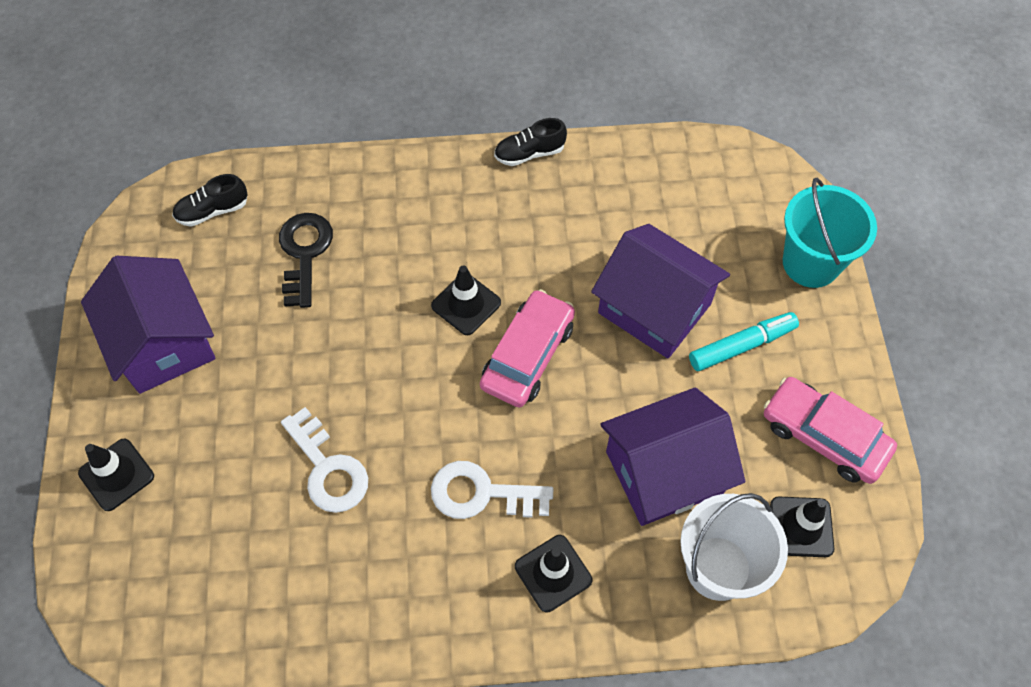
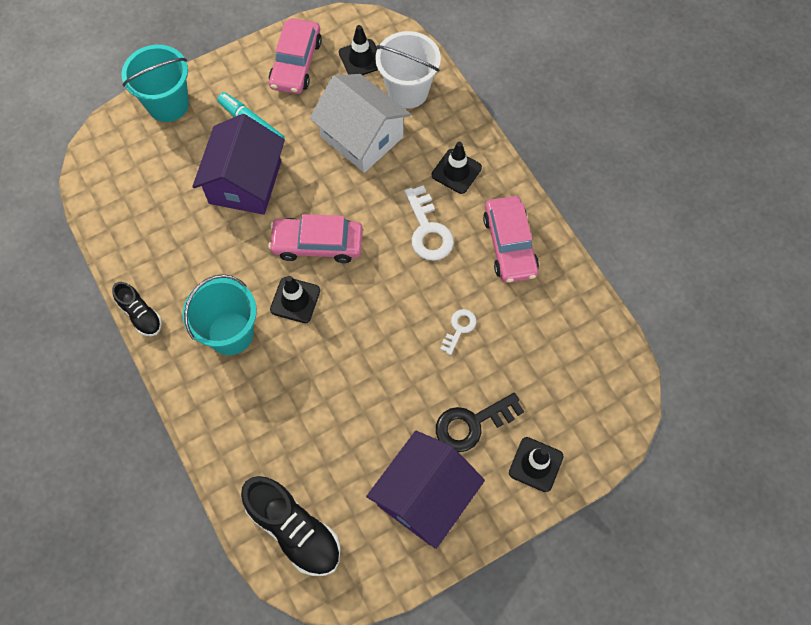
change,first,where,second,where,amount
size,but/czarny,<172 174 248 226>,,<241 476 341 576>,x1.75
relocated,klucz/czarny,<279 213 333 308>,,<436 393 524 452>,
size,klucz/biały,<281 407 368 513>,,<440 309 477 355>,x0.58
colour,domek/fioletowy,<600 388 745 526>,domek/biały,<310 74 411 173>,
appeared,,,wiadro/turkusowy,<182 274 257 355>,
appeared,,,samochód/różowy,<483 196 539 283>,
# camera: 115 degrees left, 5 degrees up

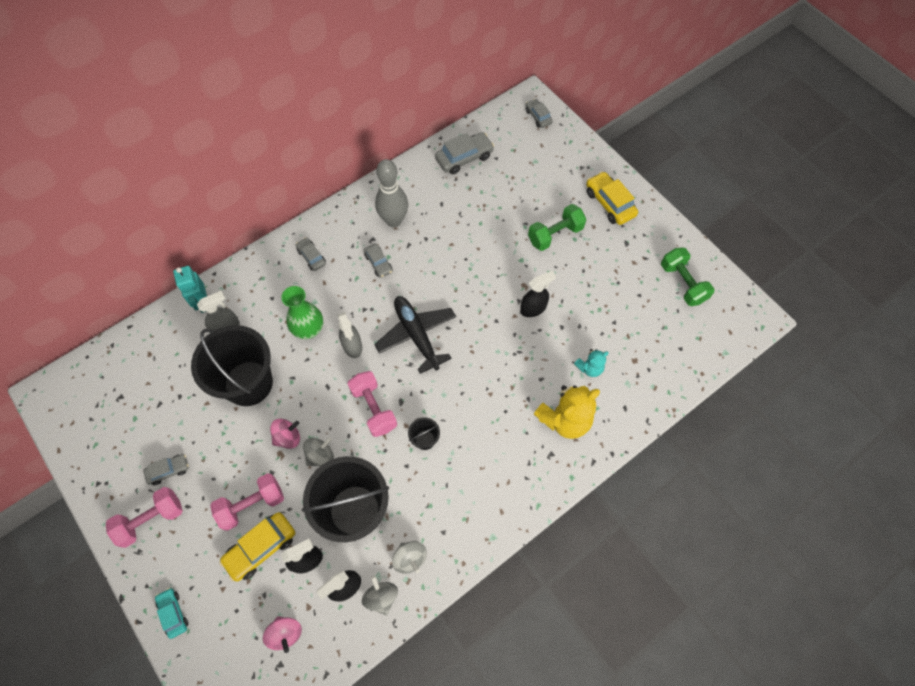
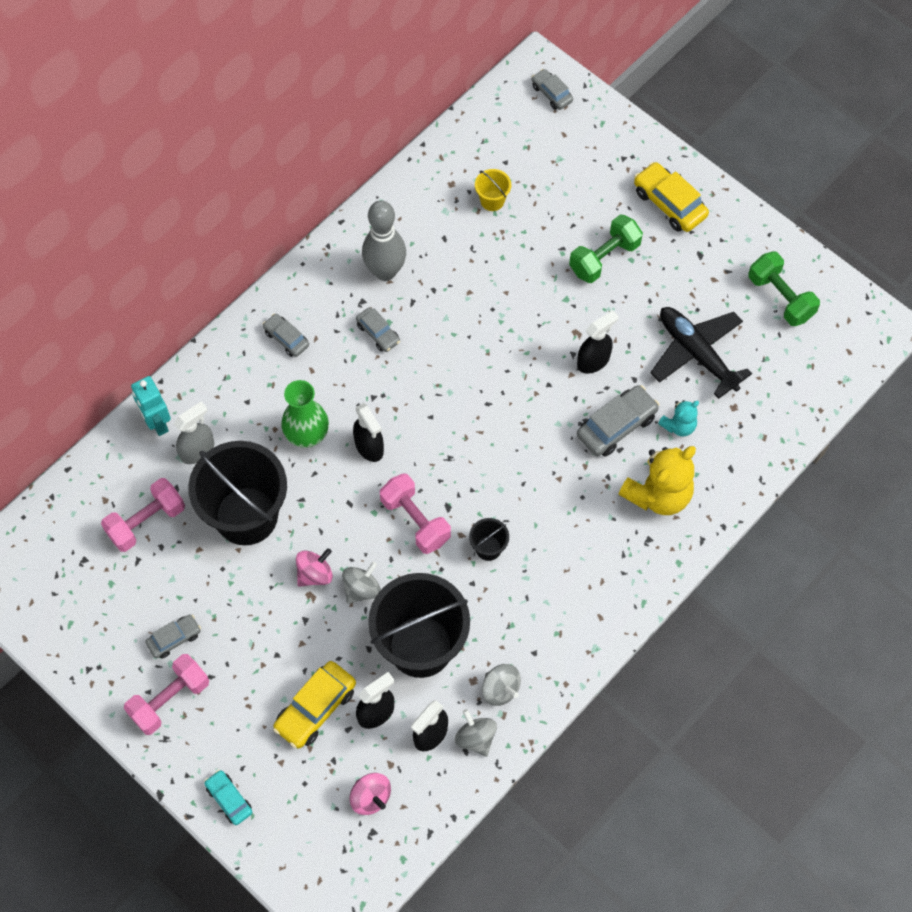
change,first,where,second,where,amount
relocated,hantel/różowy,<210 473 284 531>,,<101 478 185 552>,
colour,spryskiwacz/szary,<338 312 362 358>,spryskiwacz/czarny,<353 403 384 462>,
relocated,samolot/czarny,<374 296 456 374>,,<650 307 752 399>,
relocated,samochód/szary,<435 132 494 174>,,<577 385 659 457>,
appeared,,,wiadro/żółty,<475 169 511 211>,
# camera: 10 degrees left, 0 degrees up

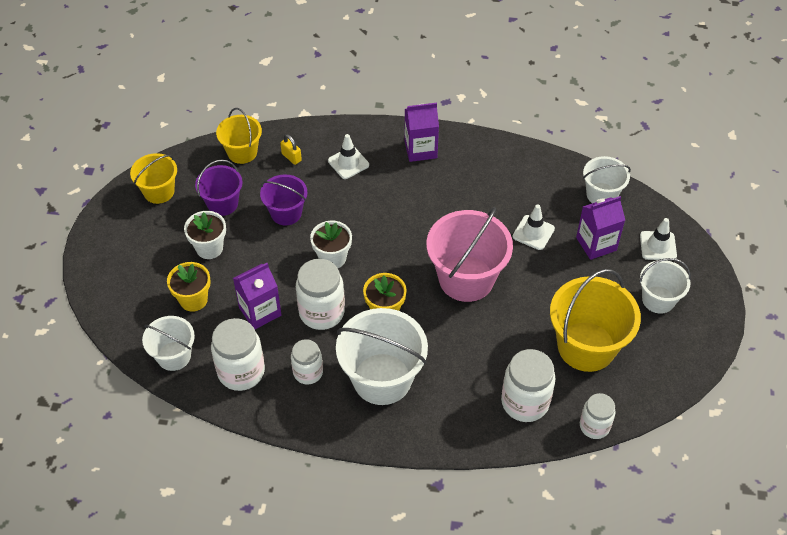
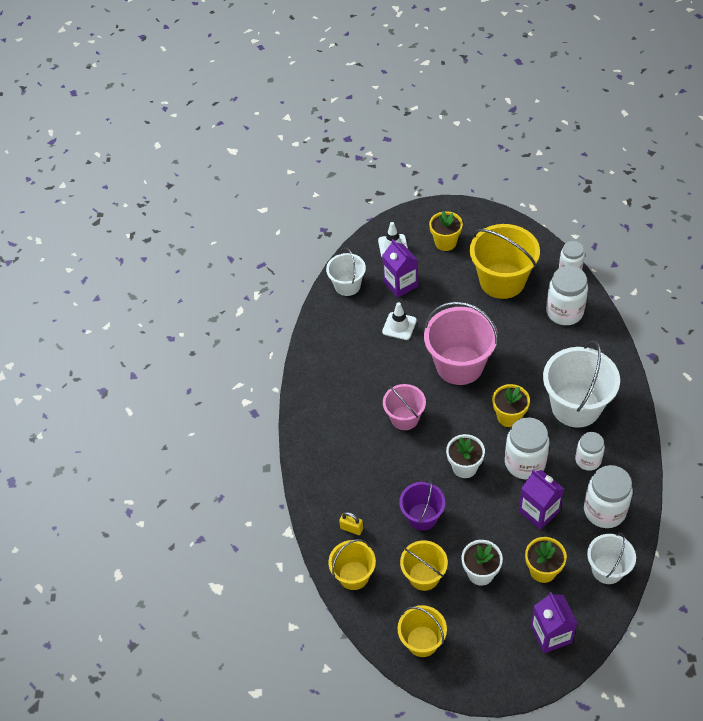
change,first,where,second,where,amount
colour,wiadro/fioletowy,<195 160 242 216>,wiadro/żółty,<400 541 448 591>,
spun,kłódka/żółty,<280 134 302 165>,,<339 512 363 535>,75 degrees clockwise
missing,pachołek/biały,<328 134 369 179>,,,
relocated,karton mleka/fioletowy,<404 103 439 162>,,<531 592 577 653>,
exchanged,wiadro/biały,<639 258 691 314>,doniczka/żółty,<429 211 463 251>,
appeared,,,wiadro/różowy,<383 384 426 430>,
# camera: 95 degrees left, 0 degrees up

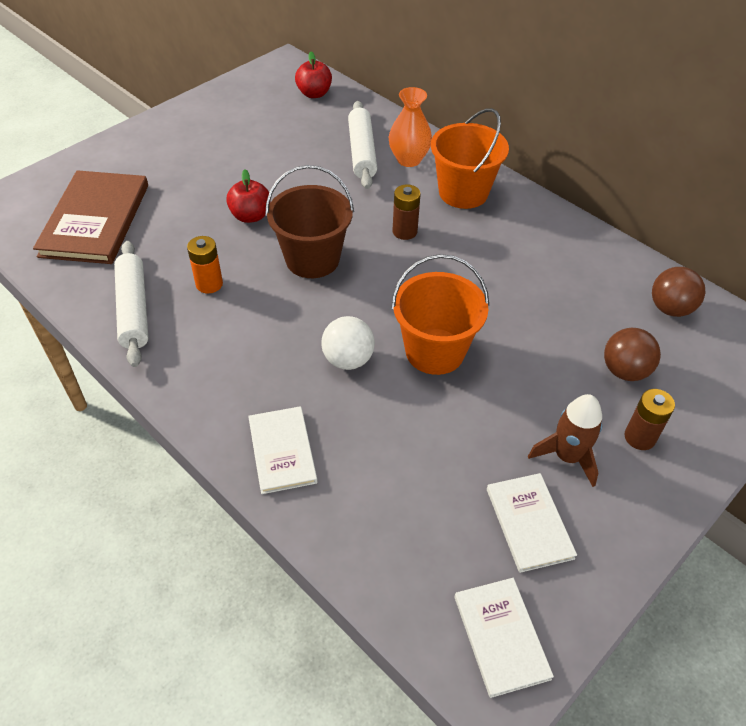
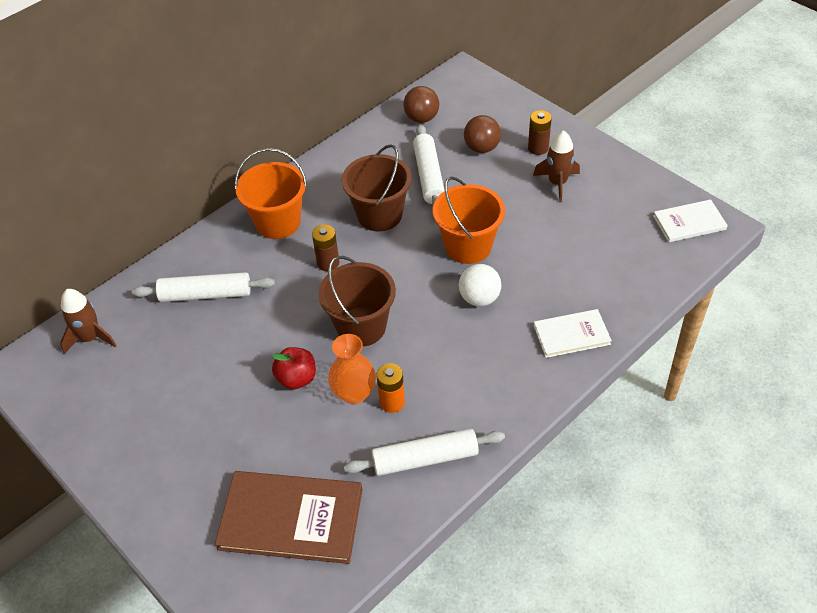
change,first,where,second,where,amount
exchanged,jabłko/czerwony,<295 52 332 98>,rakieta/brązowy,<60 289 117 354>,
relocated,wazon/pomarańczowy,<389 87 432 167>,,<328 334 376 404>,
missing,książka/biały,<487 473 577 573>,,,
appeared,,,wiadro/brązowy,<342 144 412 231>,
appeared,,,wałek do ciasta/biały,<413 124 445 211>,
# camera: 85 degrees left, 0 degrees up

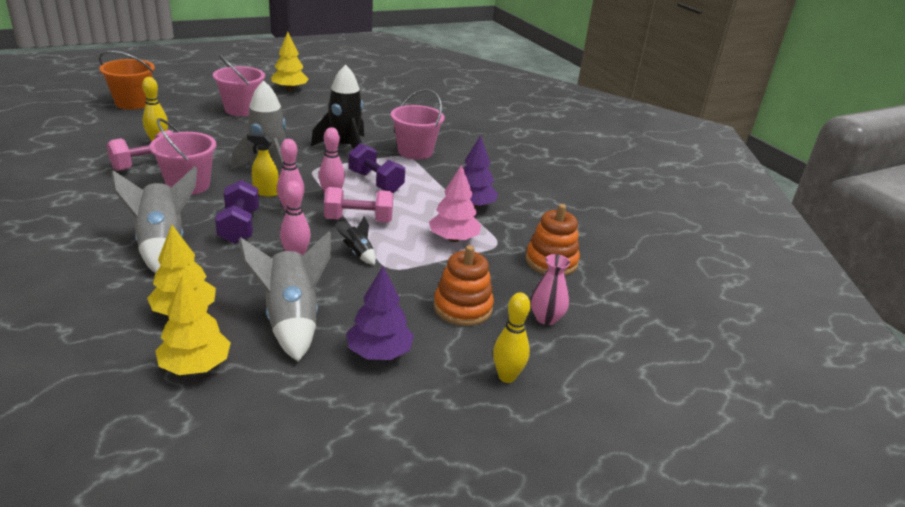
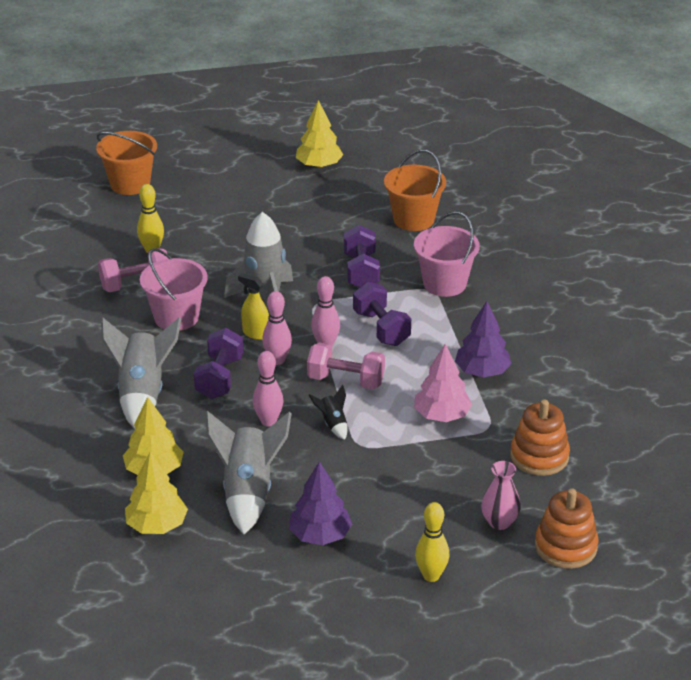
change,first,where,second,where,amount
missing,wiadro/różowy,<213 54 265 116>,,,
exchanged,rakieta/czarny,<311 64 364 149>,hantel/fioletowy,<344 225 380 288>,
relocated,zabawka nakładanka/pomarańczowy,<434 245 494 326>,,<535 488 598 569>,
appeared,,,wiadro/pomarańczowy,<384 150 446 231>,
# camera: 20 degrees right, 5 degrees up

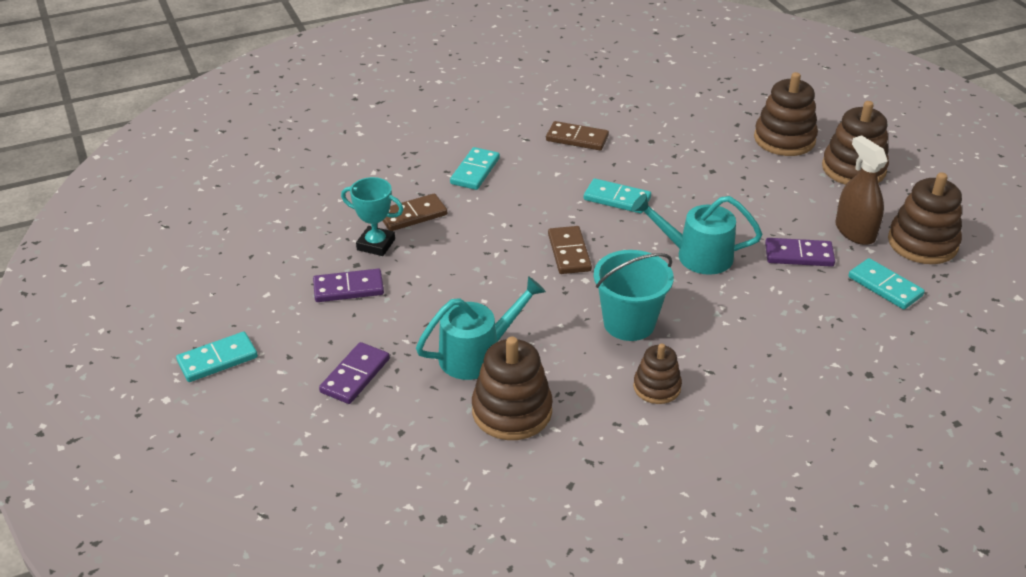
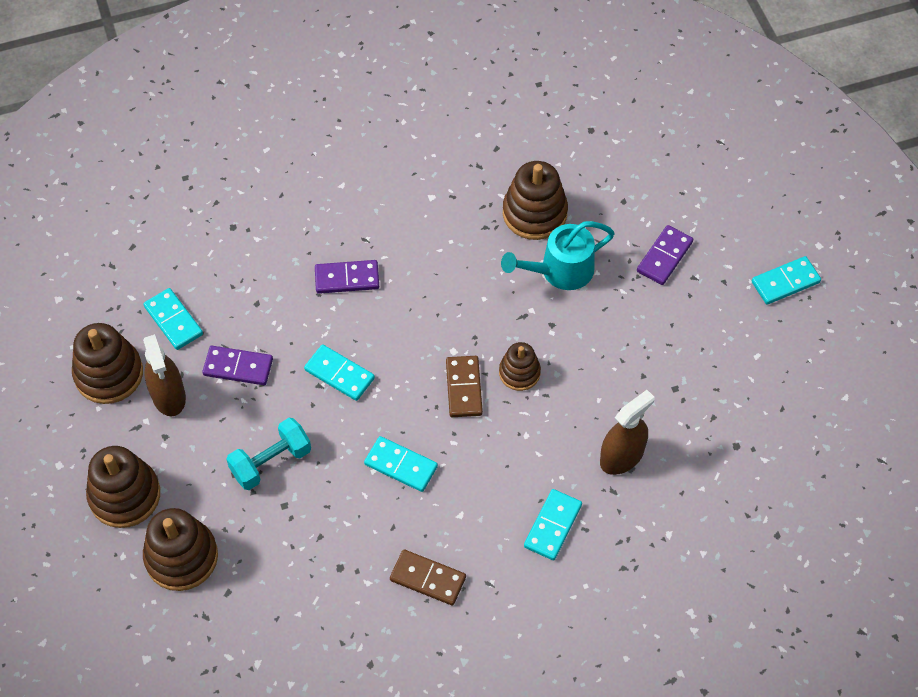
change,first,where,second,where,amount
relocated,kostka domina/fioletowy,<313 269 384 302>,,<315 260 379 294>,
missing,puchar/turkusowy,<341 177 403 256>,,,
exchanged,kostka domina/brązowy,<383 194 447 231>,spryskiwacz/brązowy,<600 390 655 475>,
missing,wiadro/turkusowy,<594 250 674 341>,,,
exchanged,konewka/turkusowy,<631 194 762 275>,kostka domina/turkusowy,<304 345 375 401>,
relocated,zabawka nakładanka/brązowy,<633 343 682 404>,,<499 342 541 391>,
appeared,,,hantel/turkusowy,<226 418 311 490>,
# camera: 175 degrees left, 20 degrees up

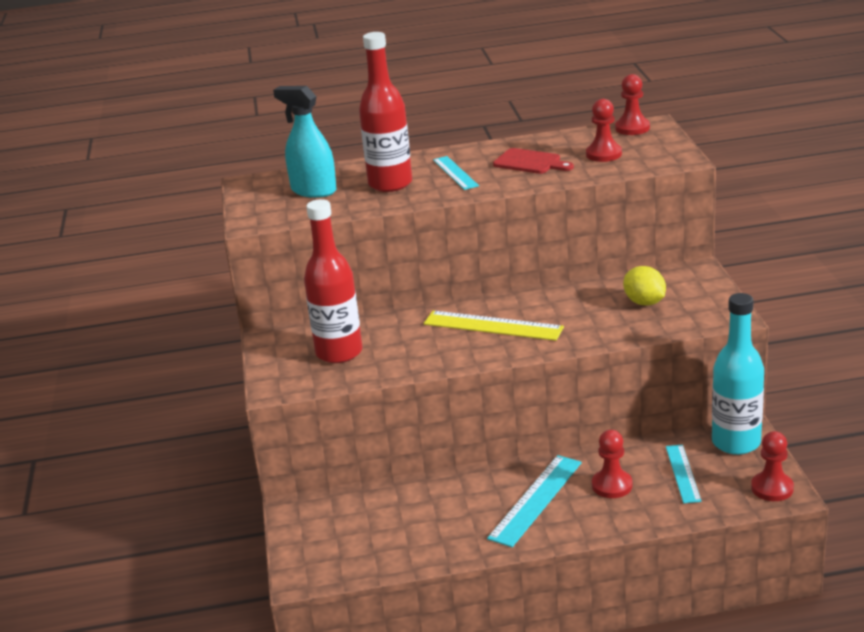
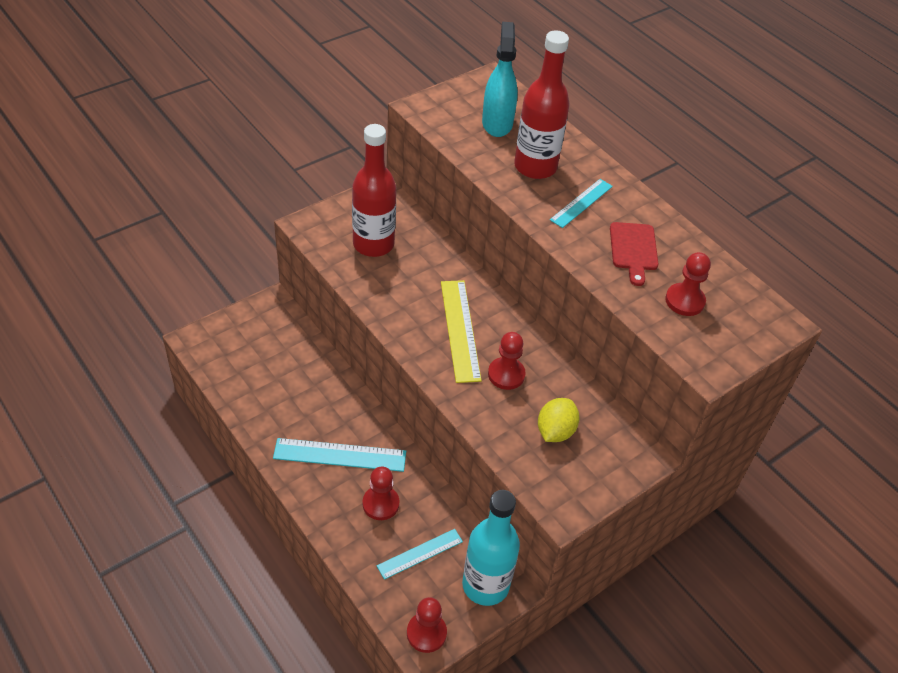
change,first,where,second,where,amount
relocated,pionek/czerwony,<615 74 650 135>,,<488 332 526 390>,
# camera: 55 degrees right, 20 degrees up

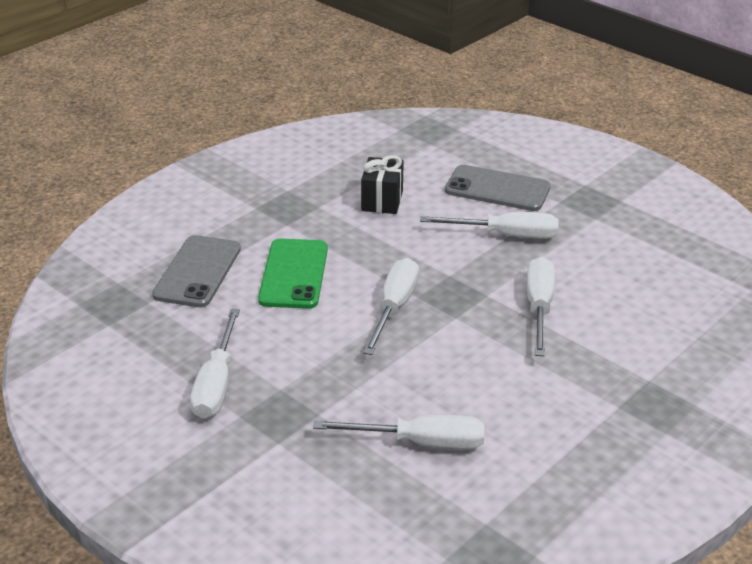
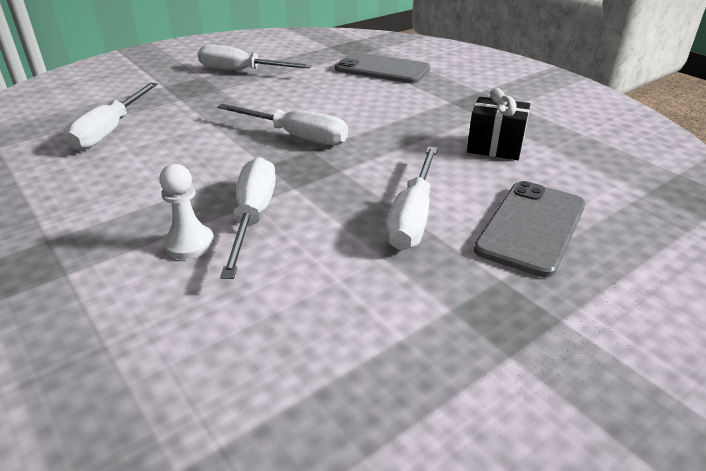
change,first,where,second,where,amount
missing,telefon/zielony,<258 239 328 309>,,,
spun,śrubokręt/biały,<527 257 555 356>,,<220 157 276 279>,105 degrees counterclockwise
appeared,,,pionek/biały,<159 164 214 259>,
# camera: 100 degrees right, 0 degrees up

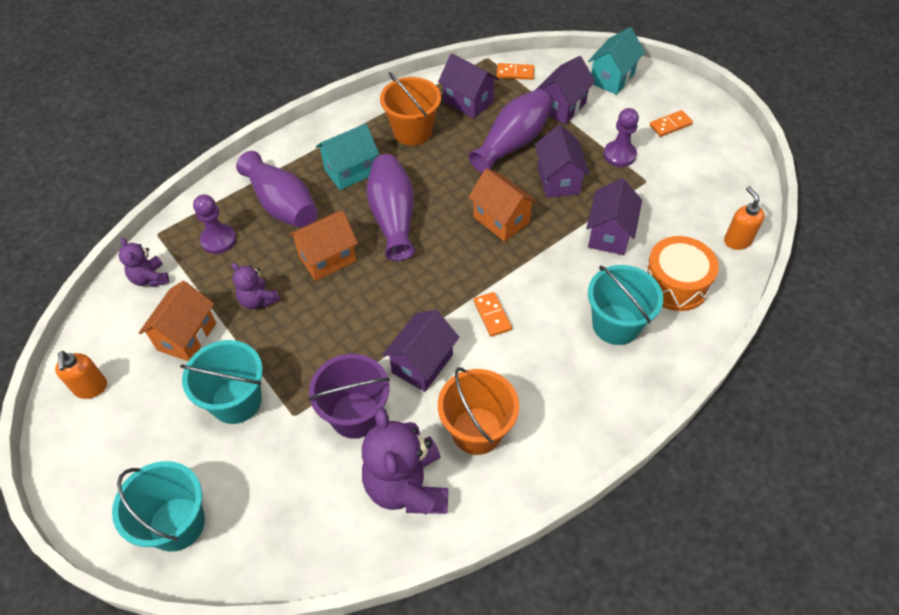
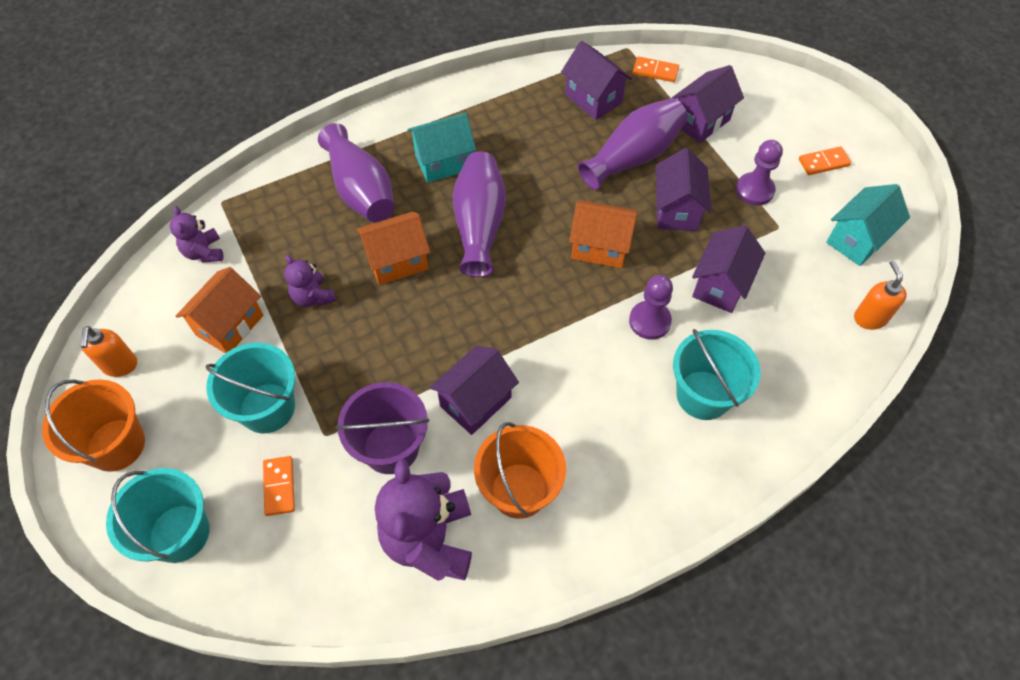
change,first,where,second,where,amount
relocated,pionek/fioletowy,<193 194 236 254>,,<629 275 673 340>,
relocated,wiadro/pomarańczowy,<380 72 441 146>,,<42 379 145 472>,
spun,domek/pomarańczowy,<468 168 538 242>,,<569 200 637 268>,45 degrees counterclockwise
relocated,kostka domina/pomarańczowy,<474 292 512 337>,,<263 456 295 516>,
relocated,domek/turkusowy,<588 27 645 95>,,<826 184 910 266>,
missing,bęben/pomarańczowy,<645 236 719 311>,,,
# camera: 10 degrees right, 5 degrees up

